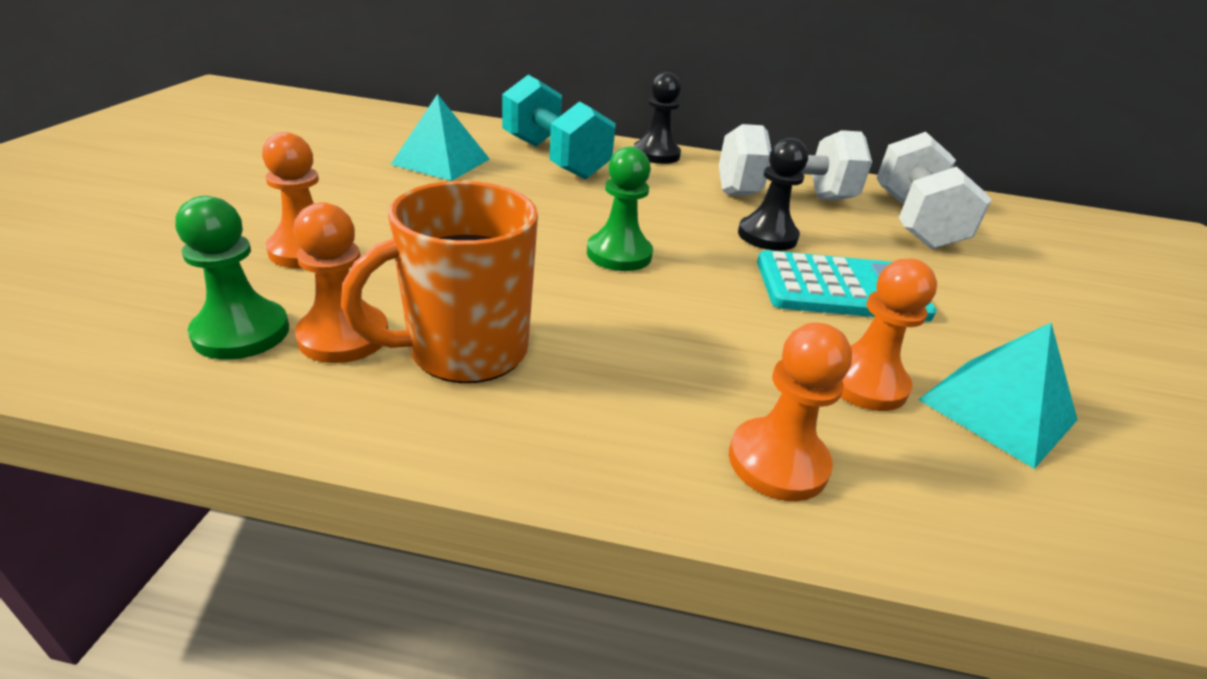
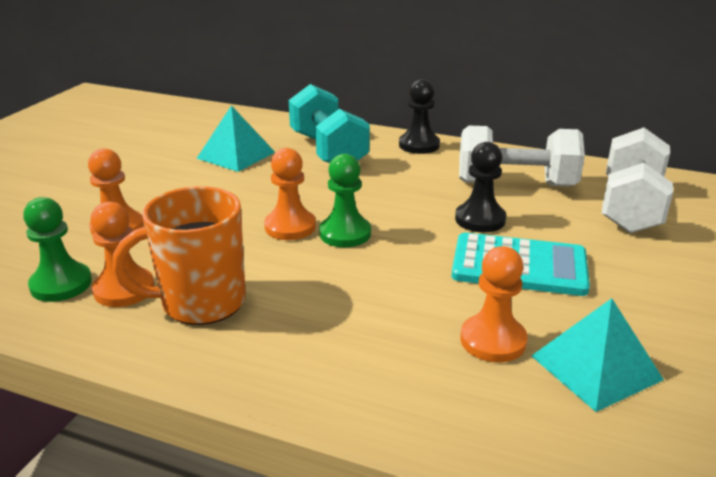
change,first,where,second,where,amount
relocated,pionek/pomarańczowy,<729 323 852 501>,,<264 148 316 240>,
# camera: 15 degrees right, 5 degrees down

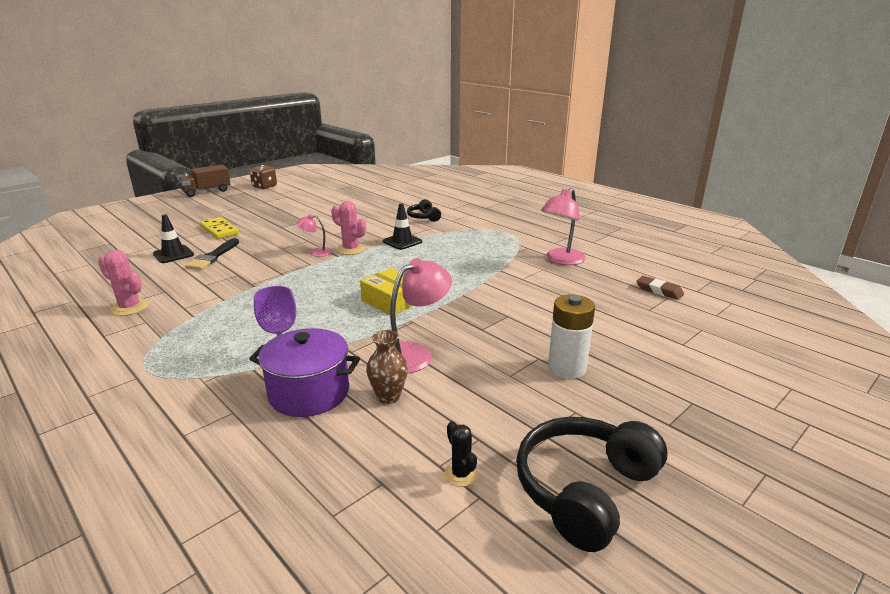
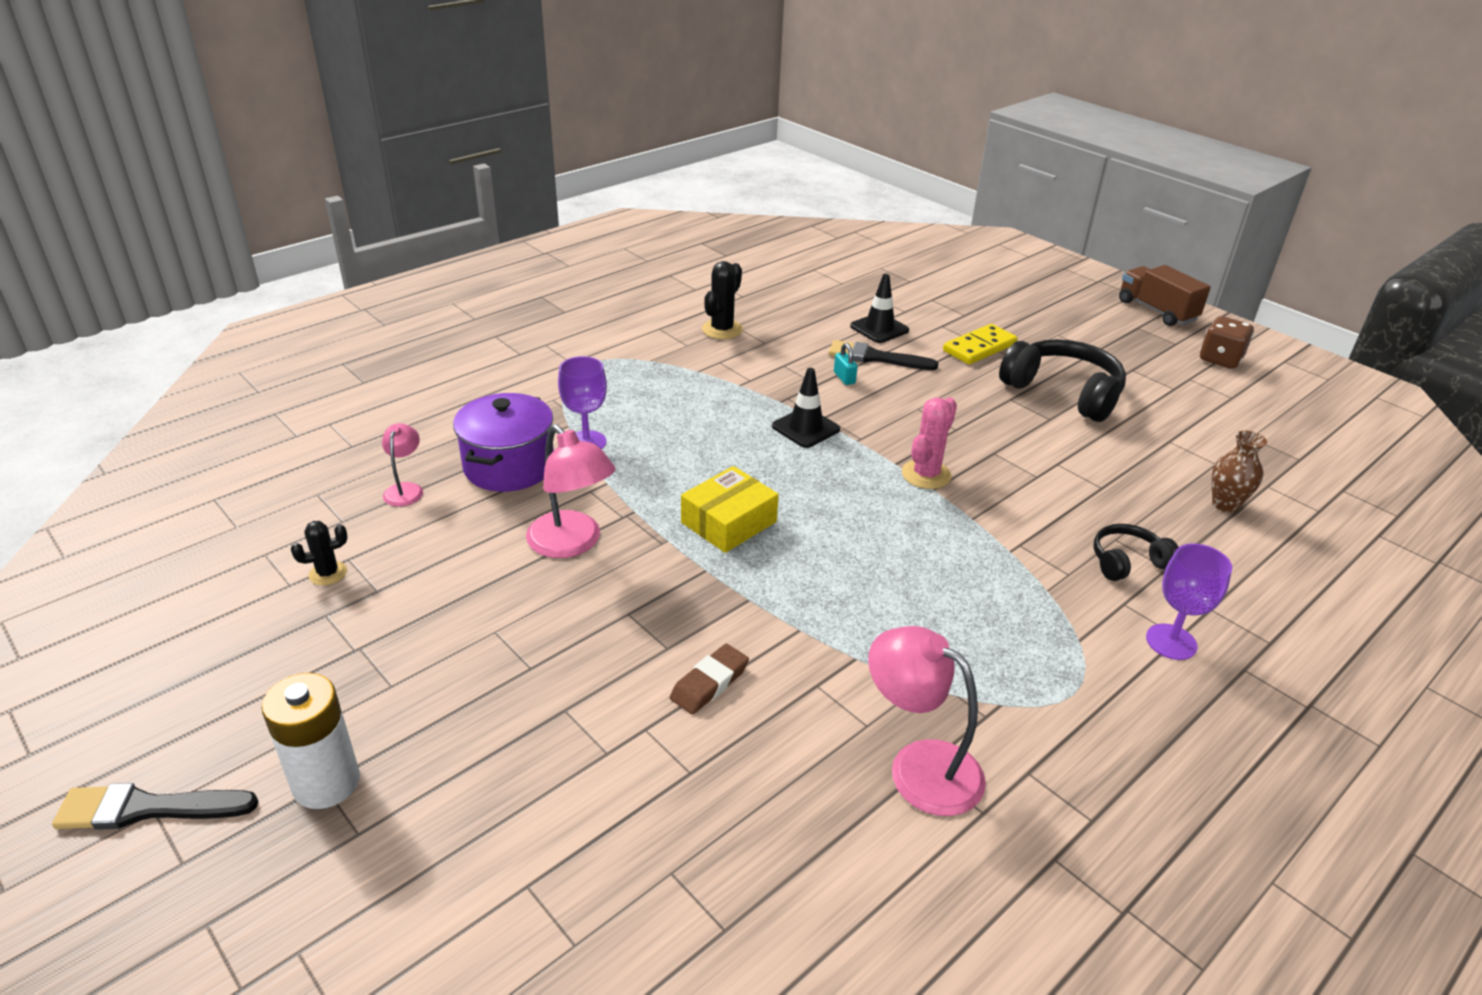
change,first,where,second,where,amount
colour,kaktus/różowy,<98 250 149 316>,kaktus/czarny,<702 261 743 339>,
relocated,lampka/różowy,<297 214 332 257>,,<382 423 423 507>,
relocated,wazon/brązowy,<366 330 408 404>,,<1212 431 1267 513>,
relocated,pachołek/czarny,<383 203 422 250>,,<772 368 840 448>,
relocated,słuchawki/czarny,<516 417 667 552>,,<999 339 1126 422>,
relocated,bateria/biały,<548 294 595 379>,,<261 673 360 809>,
relocated,gumka do mazania/brązowy,<637 276 684 300>,,<670 644 749 715>,
appeared,,,pędzel/czarny,<52 783 259 830>,
appeared,,,kłódka/turkusowy,<834 343 858 385>,
appeared,,,kielich/fioletowy,<1146 543 1232 660>,
# camera: 90 degrees right, 10 degrees up

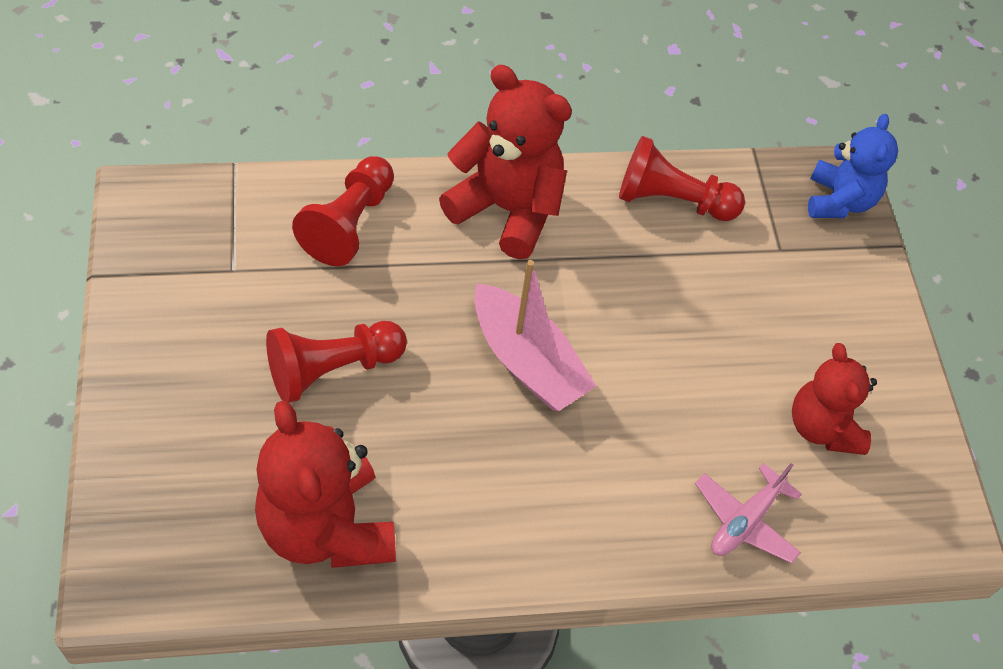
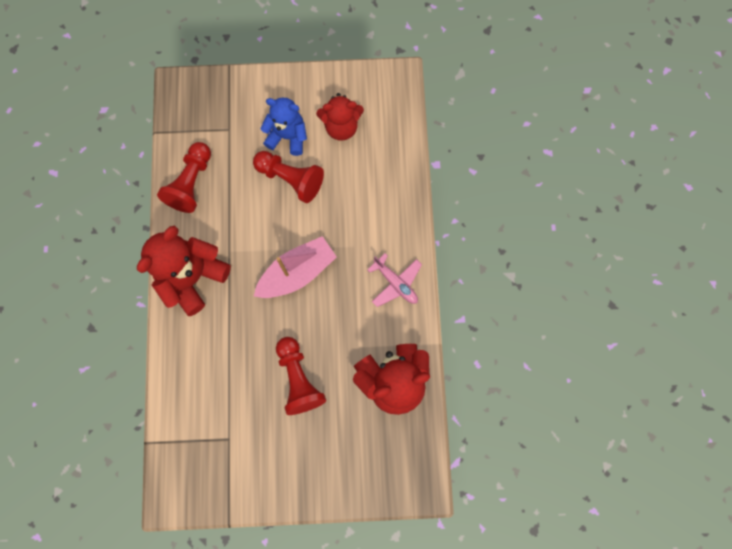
change,first,where,second,where,amount
relocated,pionek/czerwony,<292 156 394 266>,,<253 151 324 203>,
relocated,samolot/różowy,<695 463 802 564>,,<367 253 422 307>,
relocated,miś/niebieski,<808 114 898 218>,,<260 97 307 156>,
# camera: 80 degrees left, 20 degrees up

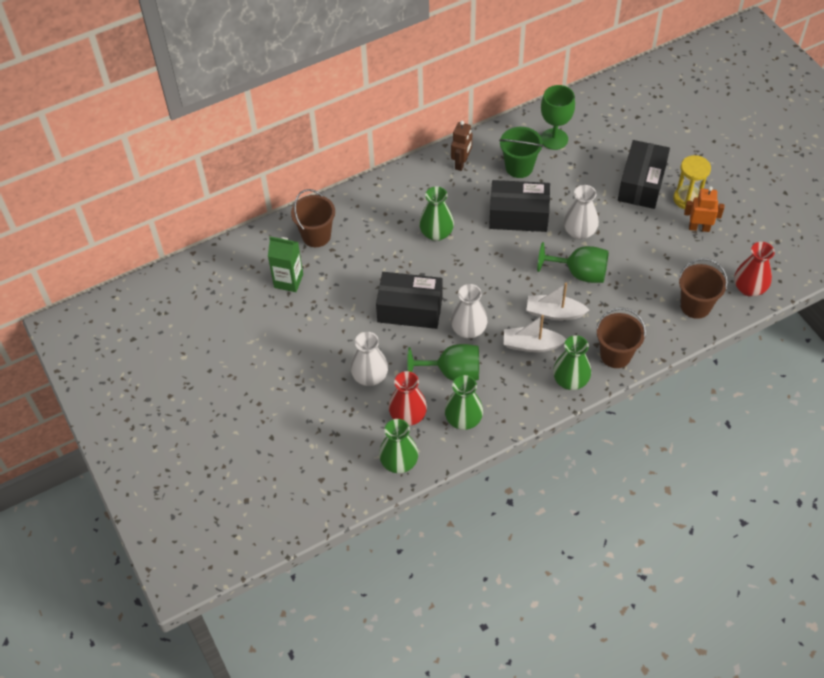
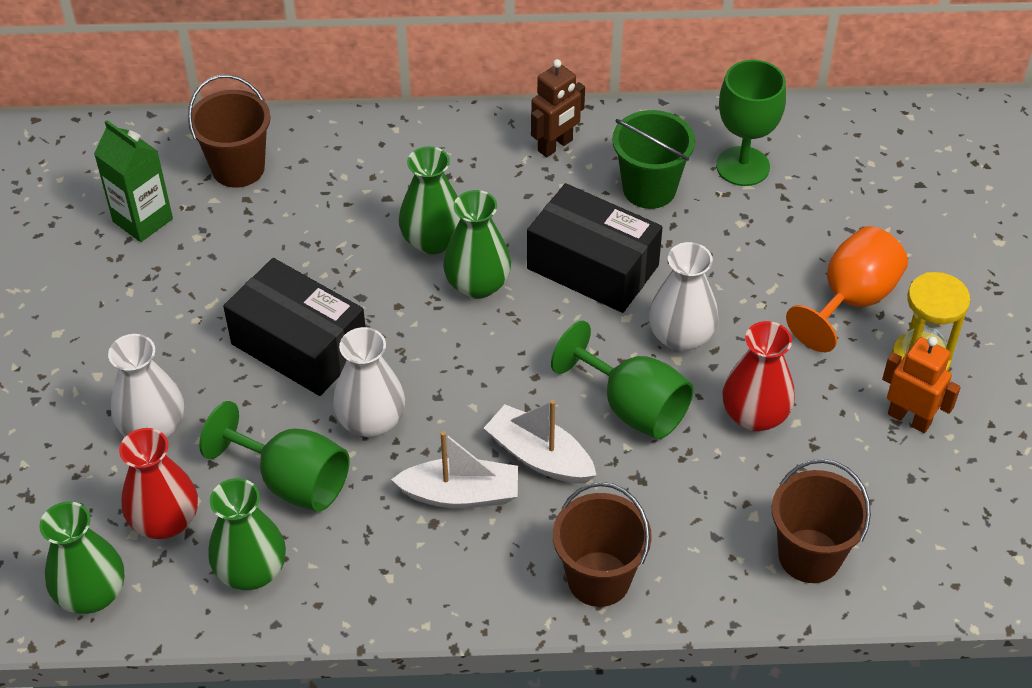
change,first,where,second,where,amount
spun,łódka/biały,<504 315 566 352>,,<391 431 518 508>,150 degrees clockwise
relocated,wazon/zielony,<553 335 591 390>,,<443 190 511 299>,
exchanged,pudełko/czarny,<618 140 670 209>,kielich/pomarańczowy,<786 226 908 352>,
relocated,wazon/czerwony,<734 242 775 297>,,<723 321 795 431>,
# camera: 25 degrees right, 5 degrees down

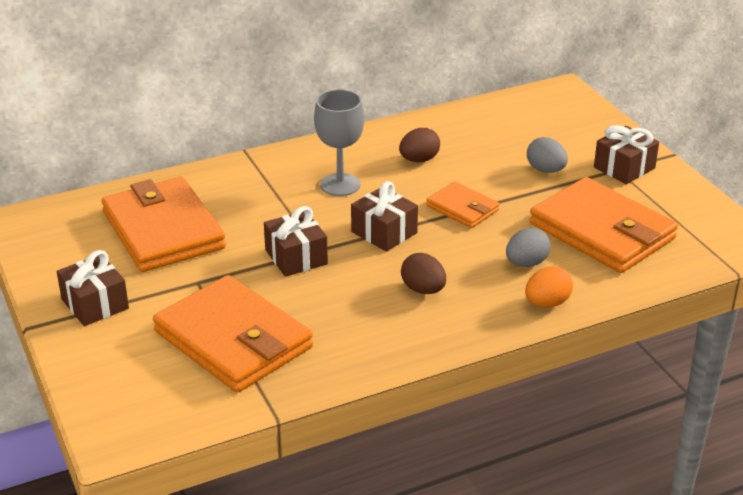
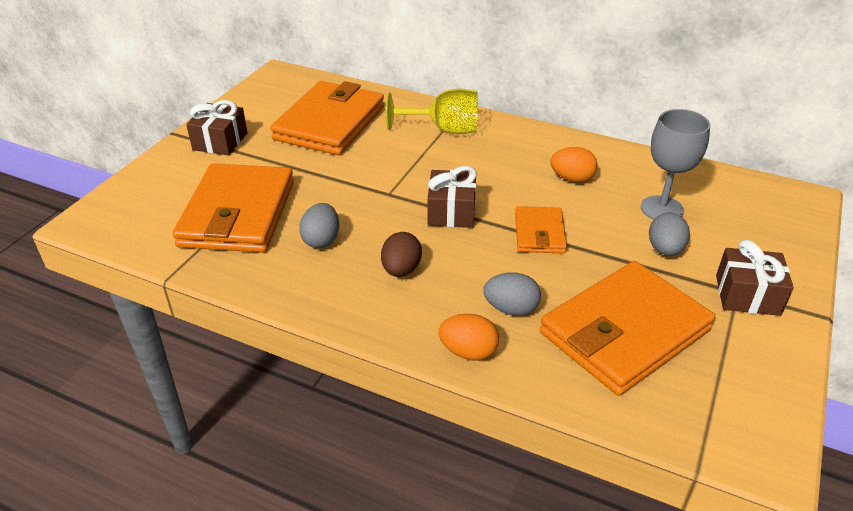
change,first,where,second,where,amount
missing,prezent/brązowy,<264 206 328 277>,,,
relocated,kielich/szary,<314 89 364 196>,,<641 109 710 220>,
colour,jajko/brązowy,<399 128 440 162>,jajko/pomarańczowy,<550 147 598 182>,
spun,portfel/pomarańczowy,<529 177 678 273>,,<540 261 716 396>,45 degrees clockwise
appeared,,,jajko/szary,<299 203 339 248>,
appeared,,,kielich/żółty,<386 89 478 134>,
# camera: 50 degrees right, 5 degrees up

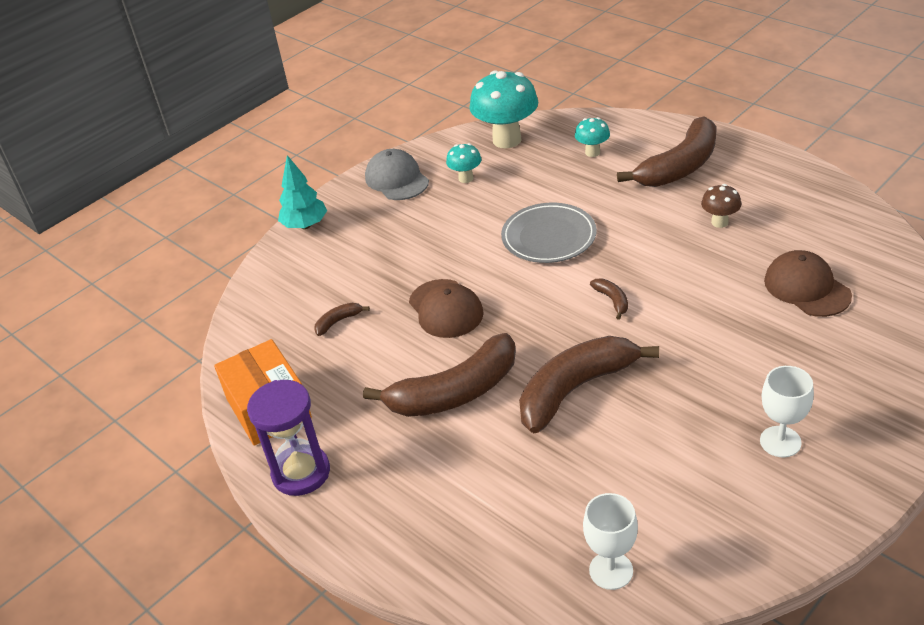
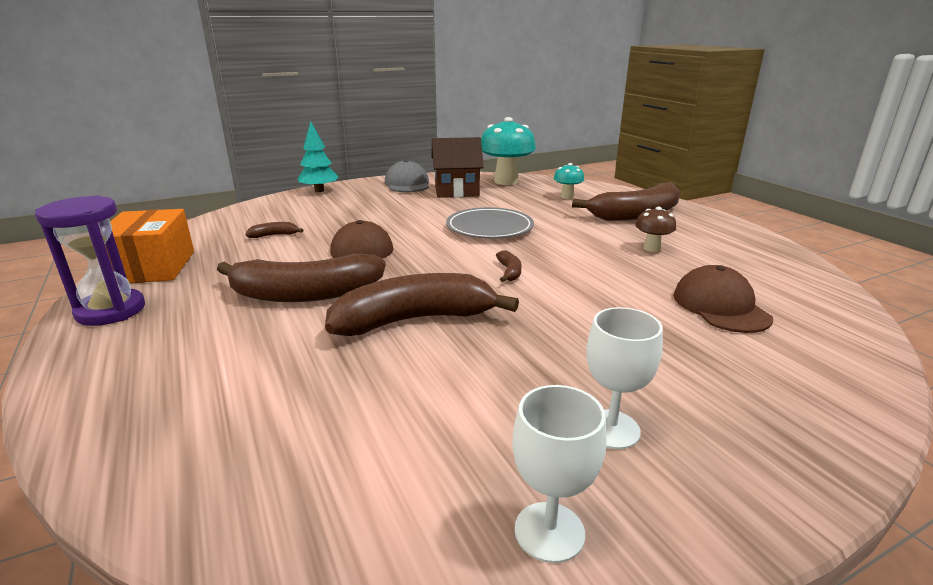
change,first,where,second,where,amount
exchanged,grzyb/turkusowy,<446 143 482 183>,domek/brązowy,<431 137 484 198>,
relocated,kielich/biały,<583 493 638 590>,,<512 385 607 563>,
# camera: 15 degrees right, 15 degrees down

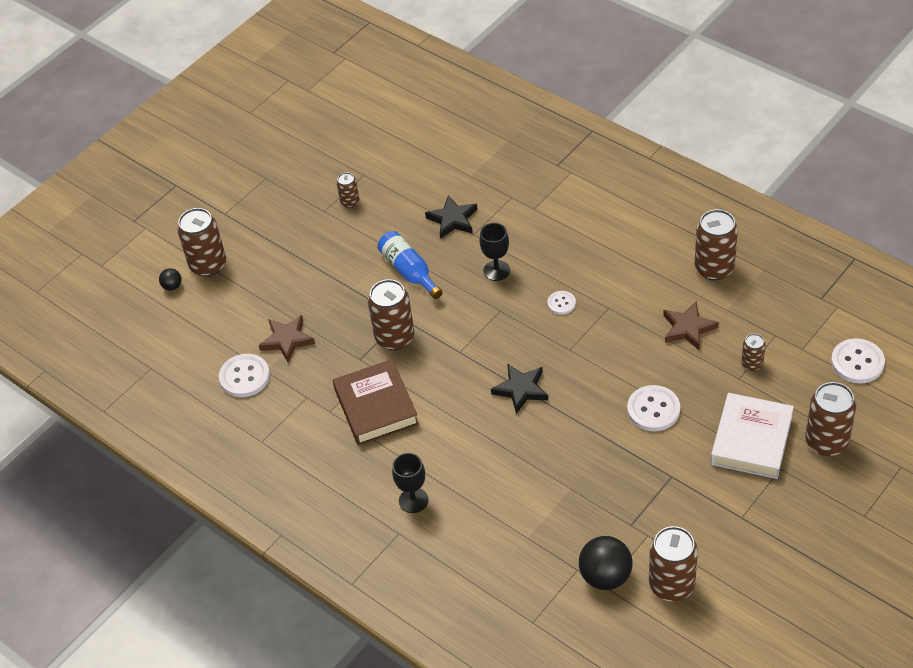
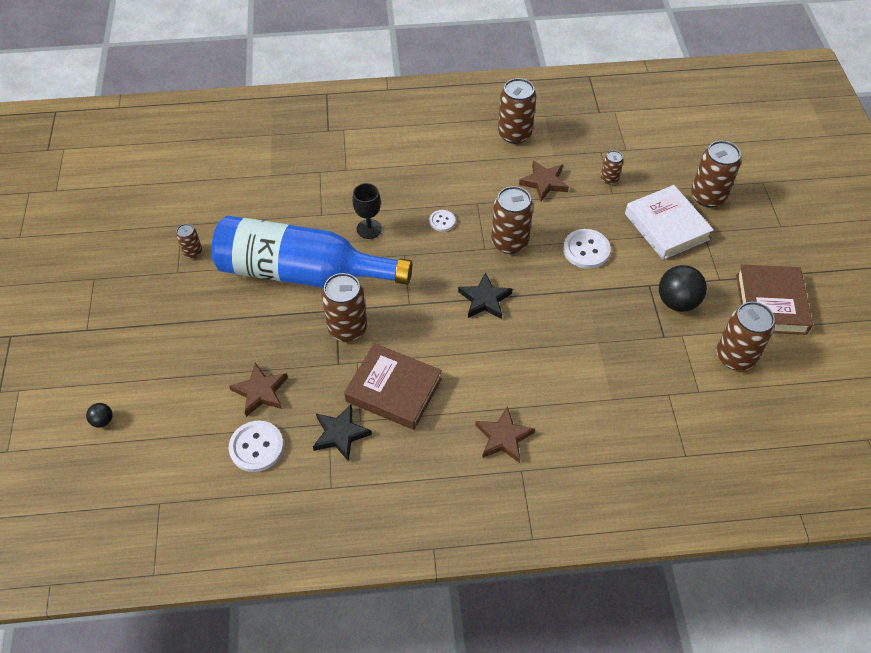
change,first,where,second,where,amount
relocated,puszka/brązowy,<177 208 226 277>,,<491 186 533 254>,
size,butelka/niebieski,<377 231 443 299>,,<211 215 412 288>,x2.15
exchanged,kielich/czarny,<392 453 428 513>,gwiazda/brązowy,<475 406 535 463>,
relocated,gwiazda/czarny,<425 195 478 239>,,<313 404 372 461>,
relocated,piłka/czarny,<579 536 632 590>,,<659 265 707 312>,
missing,guzik/biały,<831 338 885 383>,,,
appeared,,,książka/brązowy,<736 264 813 335>,
# camera: 50 degrees left, 5 degrees up

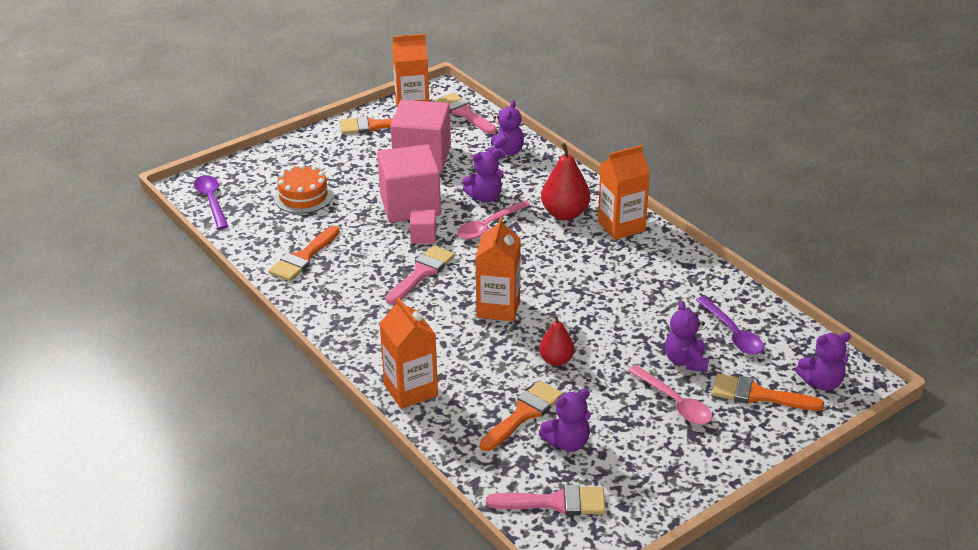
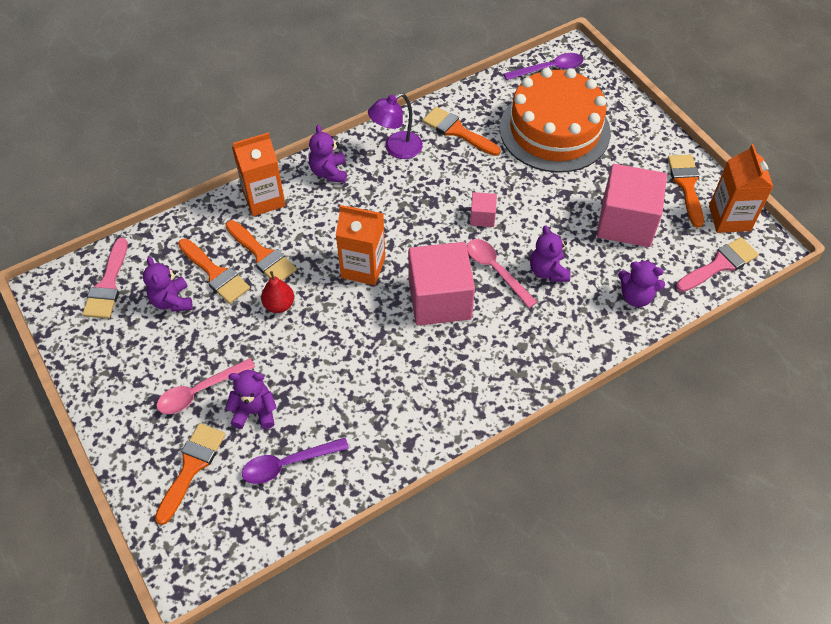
change,first,where,second,where,amount
size,tort/pomarańczowy,<274 164 333 214>,,<500 68 611 173>,x1.97
relocated,sześcian/różowy,<377 144 441 223>,,<408 242 475 326>,
missing,pędzel/różowy,<386 245 455 304>,,,
missing,gruszka/czerwony,<541 143 590 220>,,,
missing,karton mleka/pomarańczowy,<598 145 650 240>,,,
relocated,miś/fioletowy,<795 332 851 391>,,<309 125 347 183>,
appeared,,,pędzel/pomarańczowy,<225 220 297 281>,
appeared,,,lampka/fioletowy,<368 93 423 159>,
# camera: 95 degrees right, 20 degrees up

